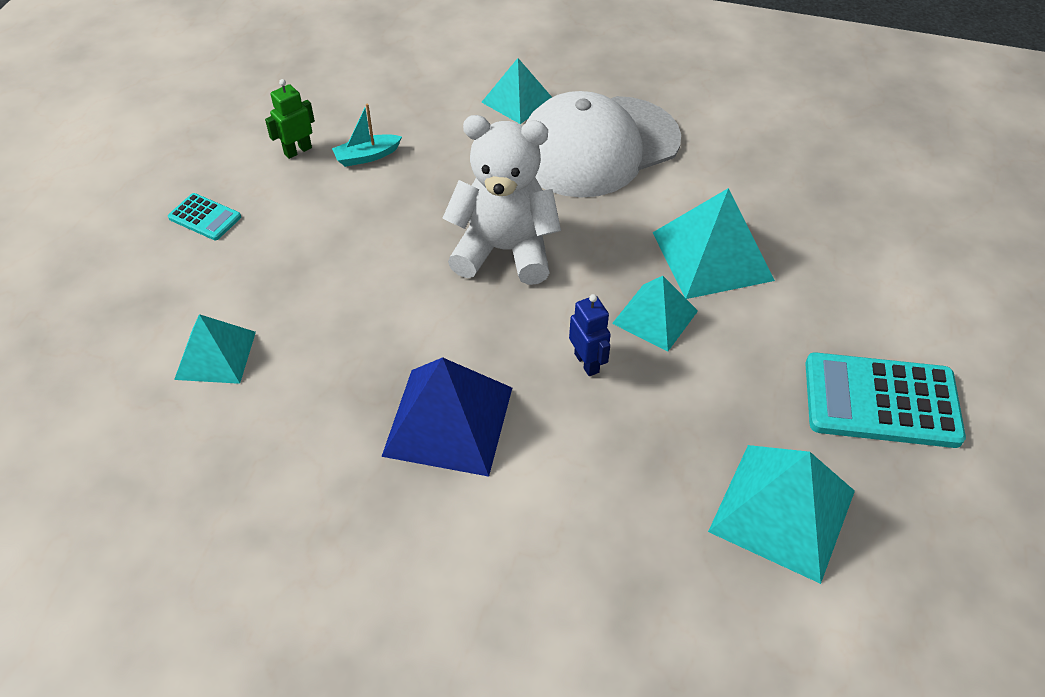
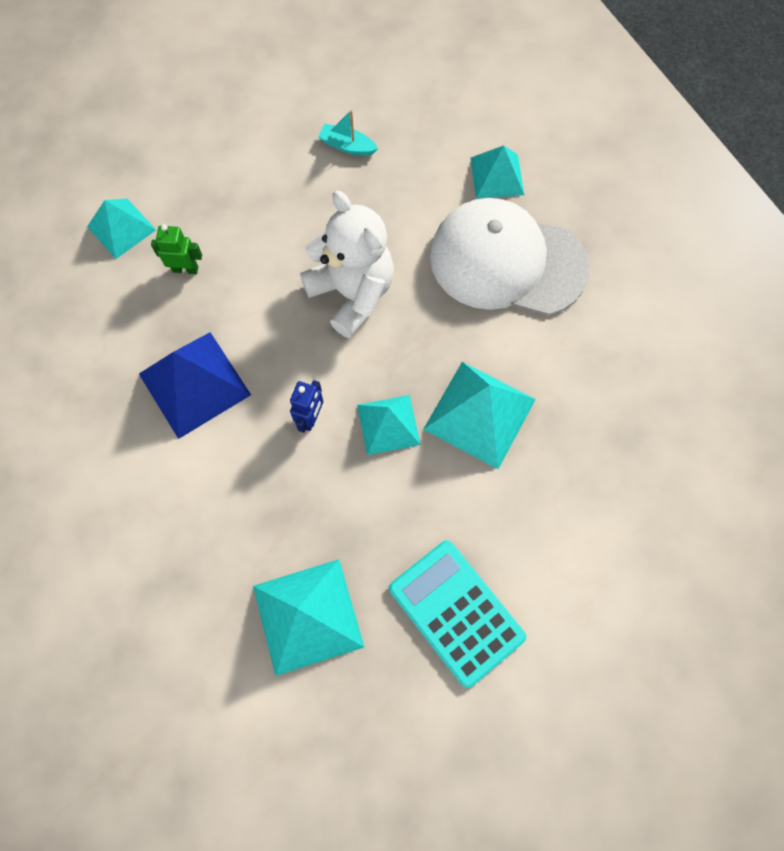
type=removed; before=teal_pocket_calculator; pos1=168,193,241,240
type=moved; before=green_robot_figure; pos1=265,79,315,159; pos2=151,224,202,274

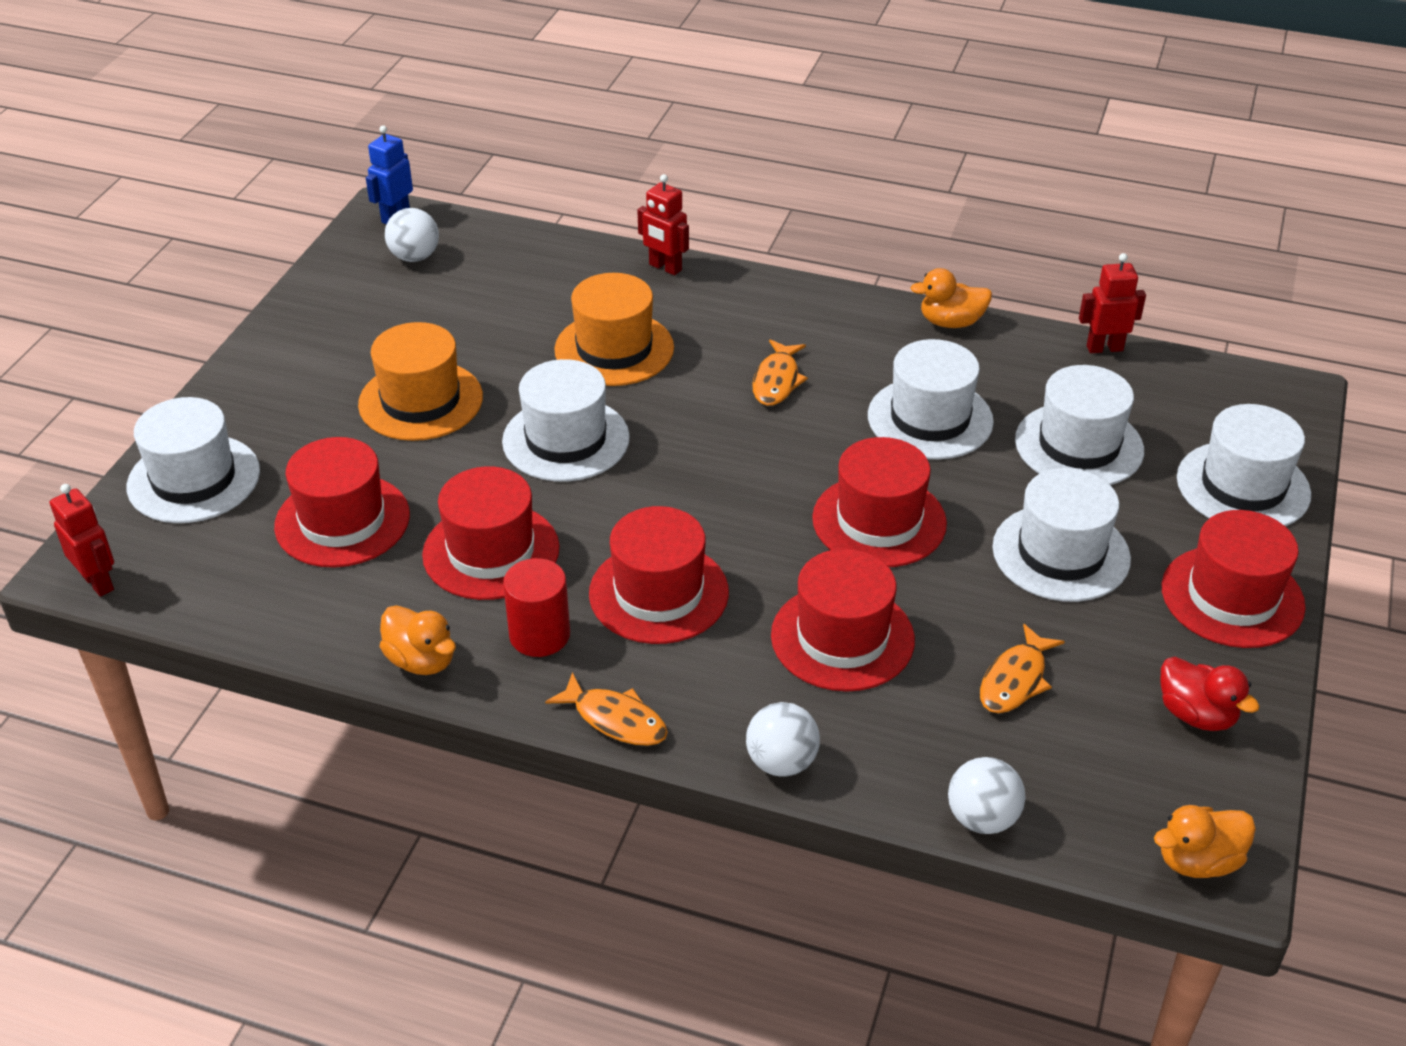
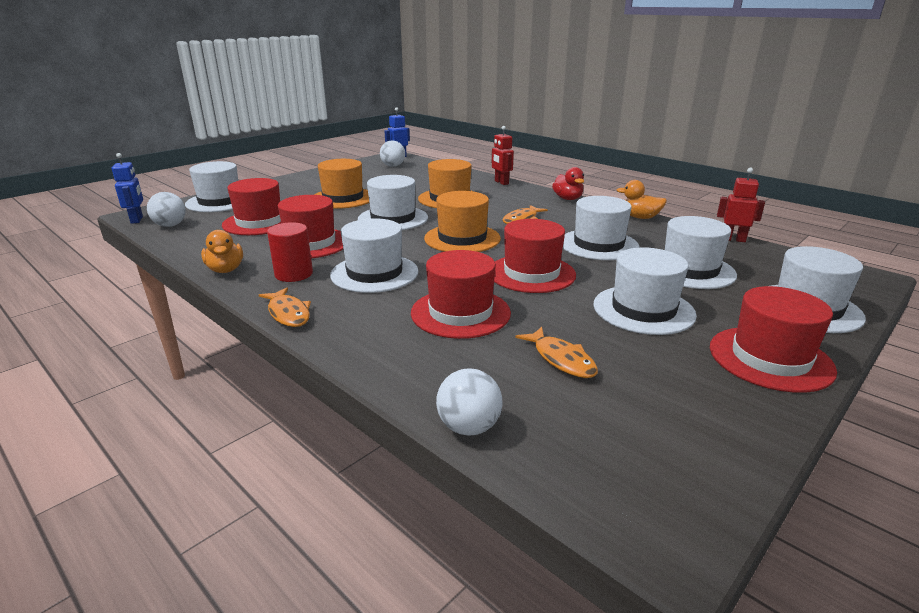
type=recoloured; before=scarlet_robot_figure; after=blue_robot_figure; pos1=50,484,114,597; pos2=112,153,143,224
type=recoloured; before=scarlet_top_hat; after=pure_white_top_hat; pos1=589,506,729,644; pos2=330,218,418,293
type=moved; before=pure_white_sphere; pos1=746,702,820,777; pos2=147,192,186,227
type=turned; before=orange-coloured_fish; pos1=980,624,1065,713; pos2=515,327,598,378; turn=-90
type=removed; before=orange-coloured_rubber_duck; pos1=1154,805,1256,878
type=moved; before=scarlet_rubber_duck; pos1=1161,657,1260,731; pos2=552,167,584,200
type=added; after=orange-coloured_top_hat; pos2=424,191,501,252

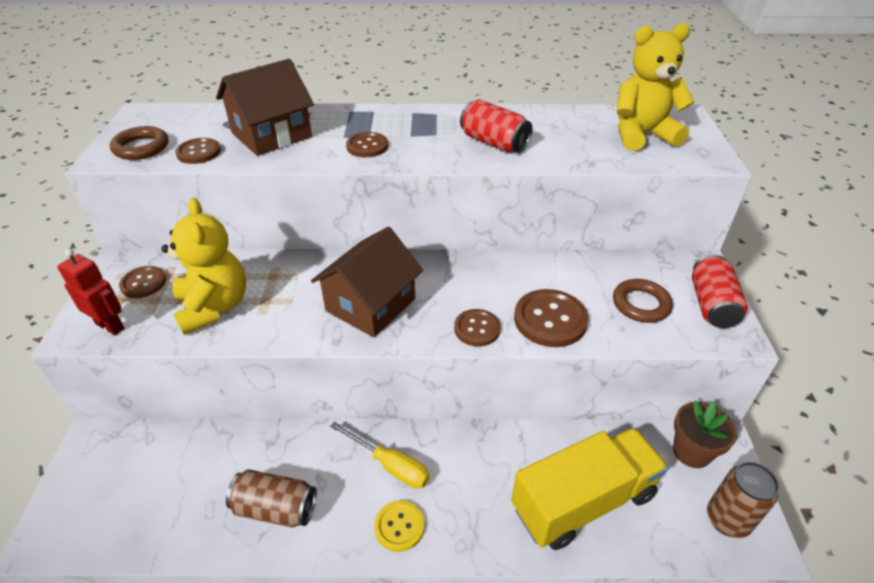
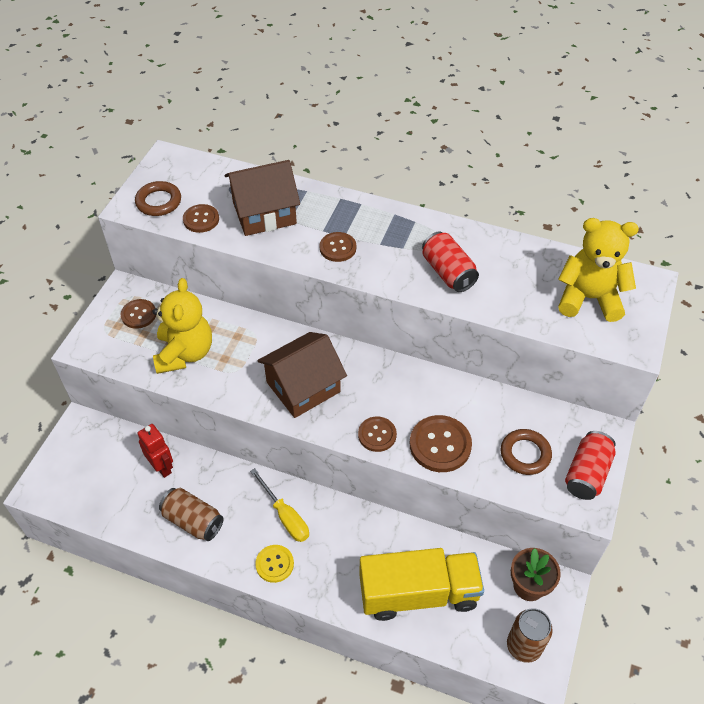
type=moved; before=scarlet_robot_figure; pos1=57,249,125,335; pos2=138,424,173,478

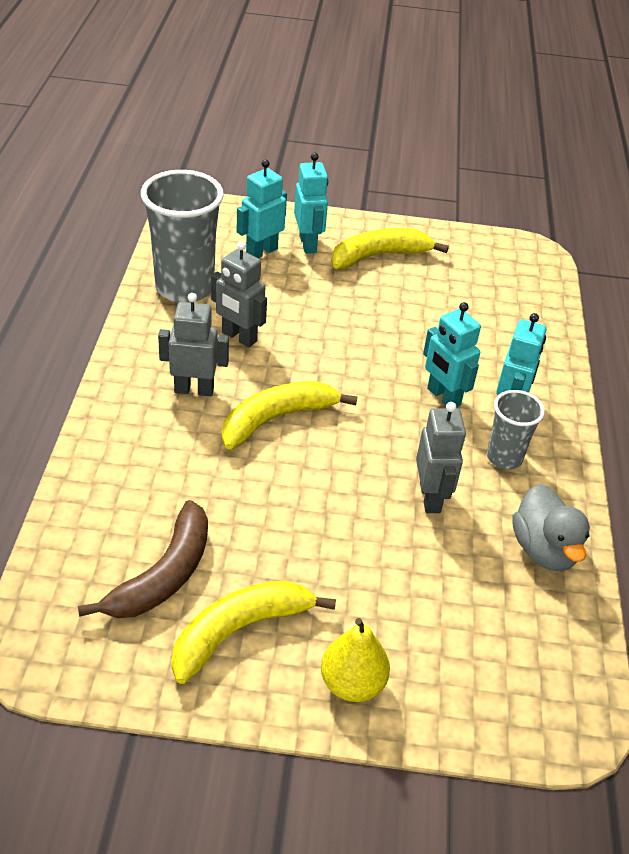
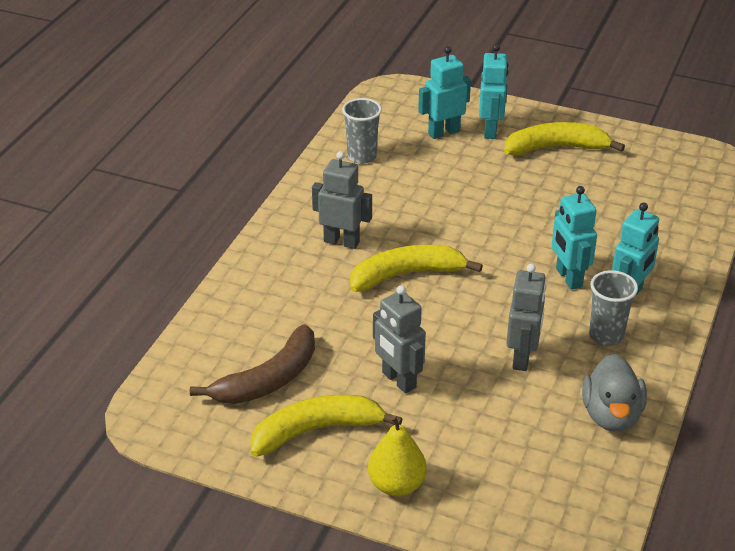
type=resized; before=grey_beaker; pos1=141,170,224,303; pos2=342,98,382,164; scale=0.55
type=moved; before=grey_robot_figure; pos1=211,241,267,347; pos2=373,285,426,393

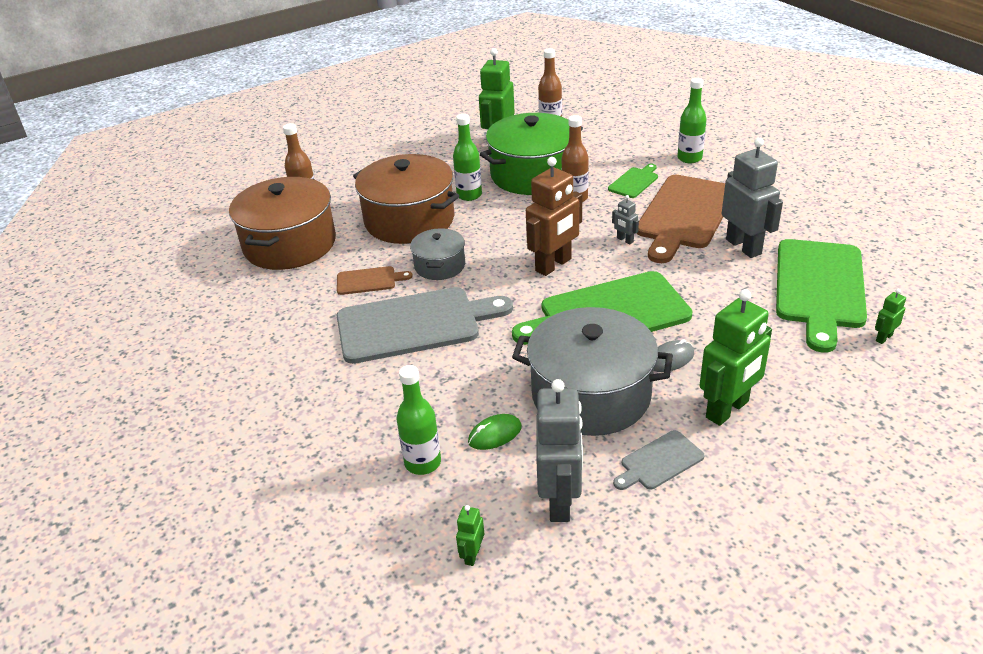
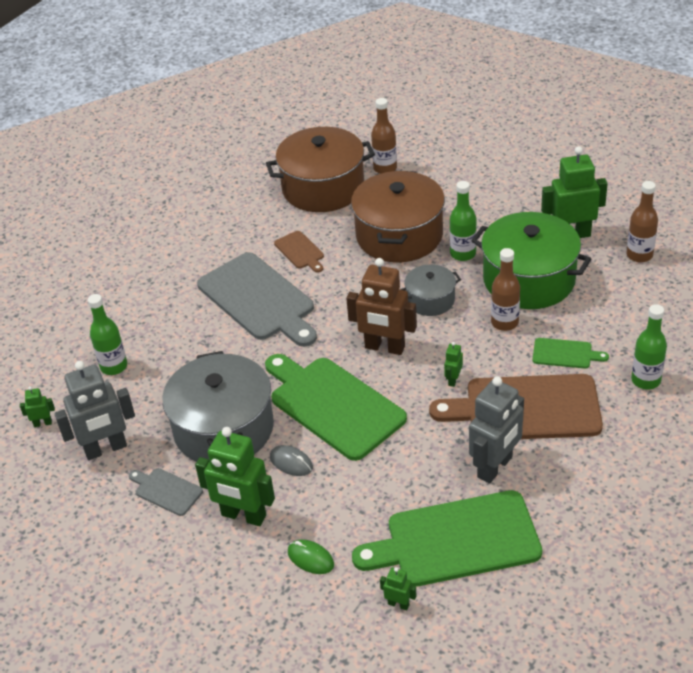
type=moved; before=grey_pot; pos1=410,228,465,280; pos2=400,264,461,316
type=moved; before=green_mouse; pos1=468,414,522,450; pos2=288,539,334,574
type=recoloured; before=grey_robot_figure; after=green_robot_figure; pos1=612,195,639,244; pos2=444,342,463,387

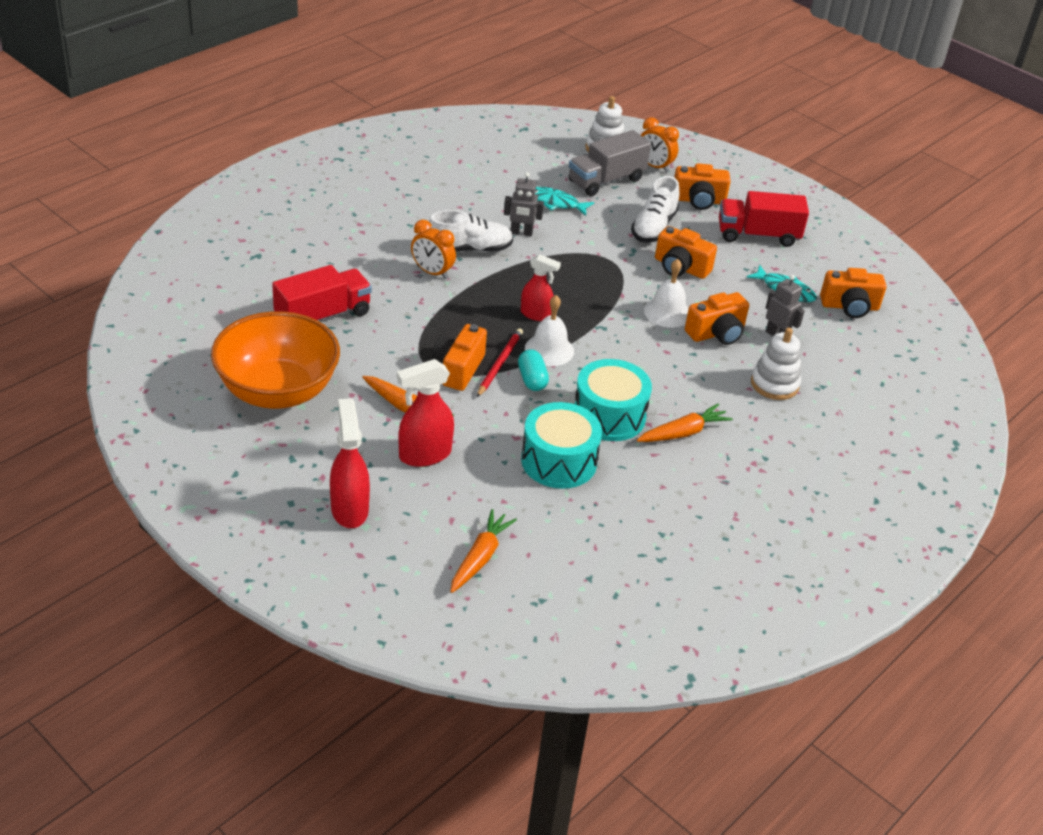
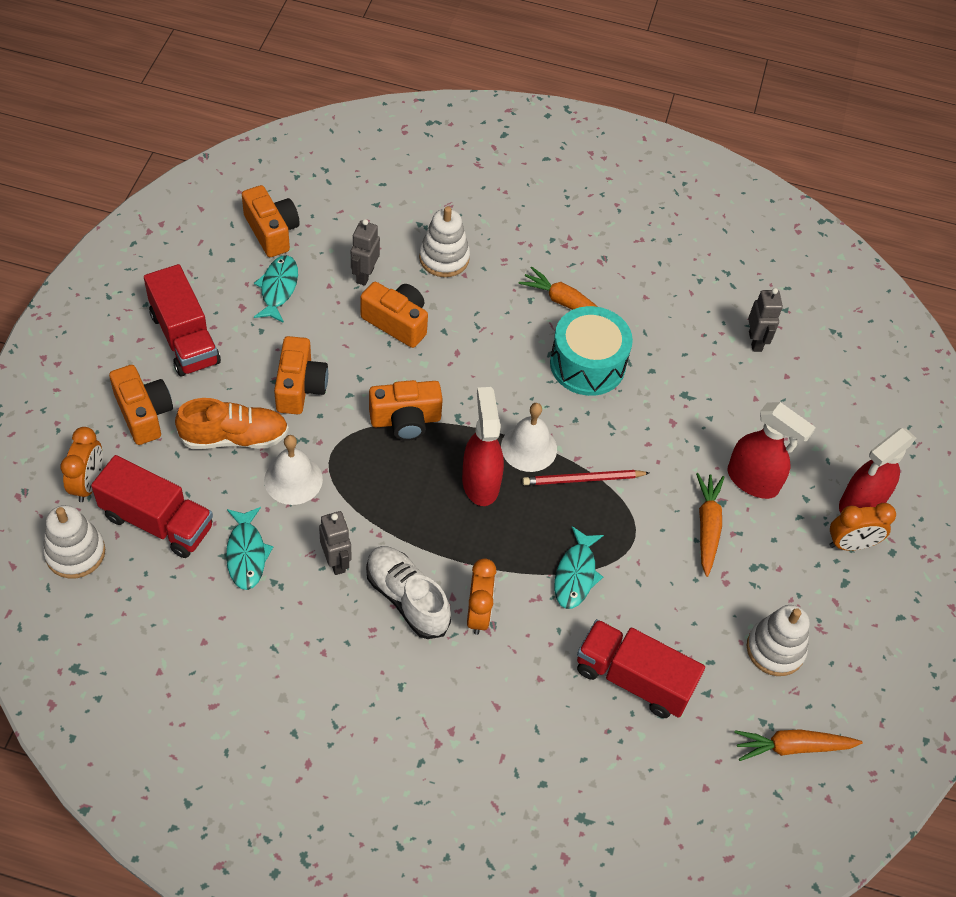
type=replaced; before=orange-coloured_serving_bowl; after=pure_white_stacking_toy; pos1=211,311,340,409; pos2=747,605,809,676
type=moved; before=orange-coloured_compact_camera; pos1=432,324,487,391; pos2=369,380,443,441
type=moved; before=orange-coloured_carrot; pos1=450,509,517,593; pos2=734,729,863,761
type=removed; before=teal_pill_shape; pos1=518,349,549,391
type=resized; before=scarlet_sprayer; pos1=521,254,561,321; pos2=462,387,504,506; scale=1.51
type=removed; before=teal_snare_drum; pos1=521,402,602,489
type=recoloured; before=grey_lorry; after=scarlet_lorry; pos1=569,130,651,196; pos2=91,455,213,558
type=recoloured; before=pure_white_sneaker; after=orange-coloured_sneaker; pos1=631,176,679,243; pos2=175,398,289,449
type=moved; before=pure_white_school_bell; pos1=644,259,689,328; pos2=264,435,323,505
type=added; after=teal_fish; pos2=554,526,604,609
type=added; after=grey_robot_figure; pos2=748,288,783,352
type=added; after=orange-coloured_bedside_clock; pos2=829,503,896,551

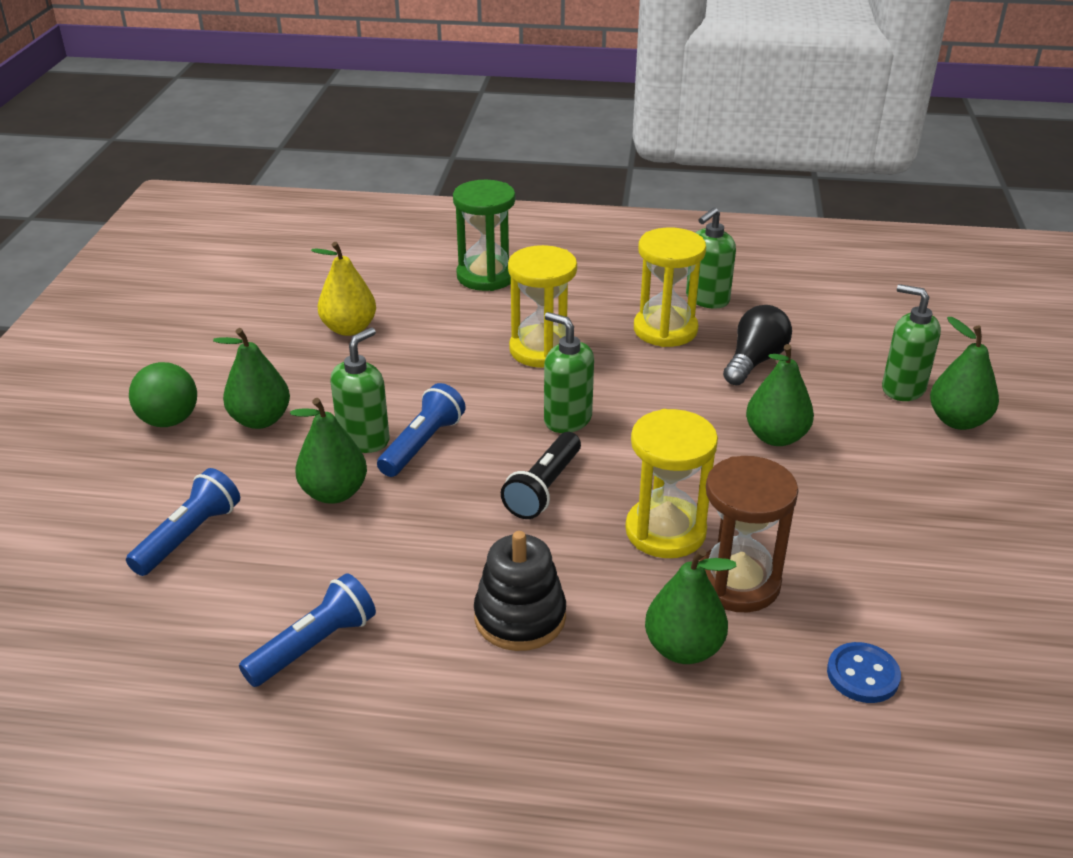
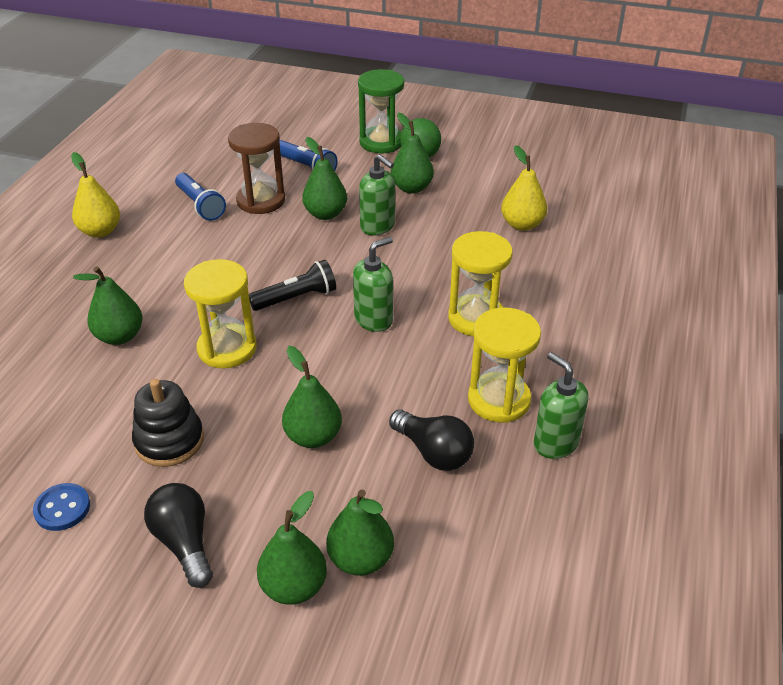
type=removed; before=blue_pocket_torch; pos1=377,383,465,477
type=moved; before=green_hourglass; pos1=453,180,515,291; pos2=358,69,404,153
type=moved; before=jet-black_stacking_toy; pos1=474,531,566,651; pos2=132,379,204,467
type=turned; before=jet-black_pocket_torch; pos1=501,432,581,519; pos2=249,260,336,311; turn=120
type=moved; before=dark_brown_hourglass; pos1=698,456,799,612; pos2=228,123,285,214
type=moved; before=blue_sewing_button; pos1=827,642,901,703; pos2=33,483,90,531
type=replaced; before=green_soap_dispenser; after=green_toy_pear; pos1=882,284,941,401; pos2=326,489,394,576
type=added; after=yellow_toy_pear; pos2=71,152,120,238
type=added; after=jet-black_light_bulb; pos2=144,483,213,588

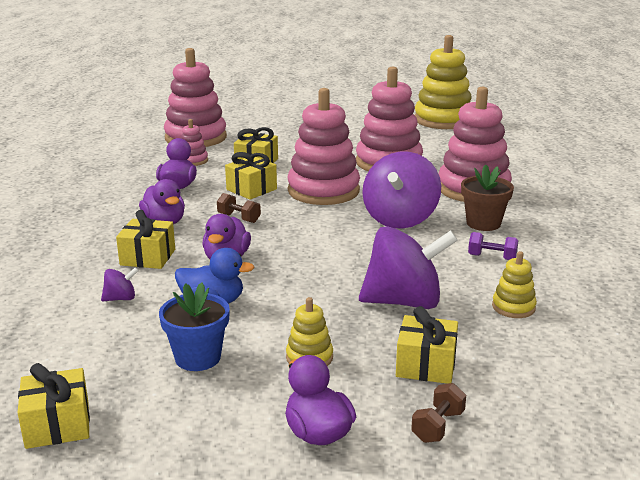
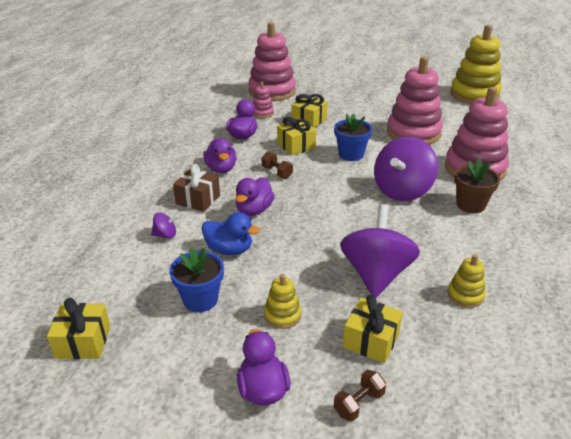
type=recoloured; before=yellow_gift; after=dark_brown_gift; pos1=116,210,175,269; pos2=173,164,220,212
type=replaced; before=pink_stacking_toy; after=blue_flower_pot; pos1=288,88,360,205; pos2=334,113,373,161
type=turned; before=violet_toy_top; pos1=359,226,458,309; pos2=340,204,420,298; turn=-90
type=removed; before=violet_hand_weight; pos1=468,232,518,260

